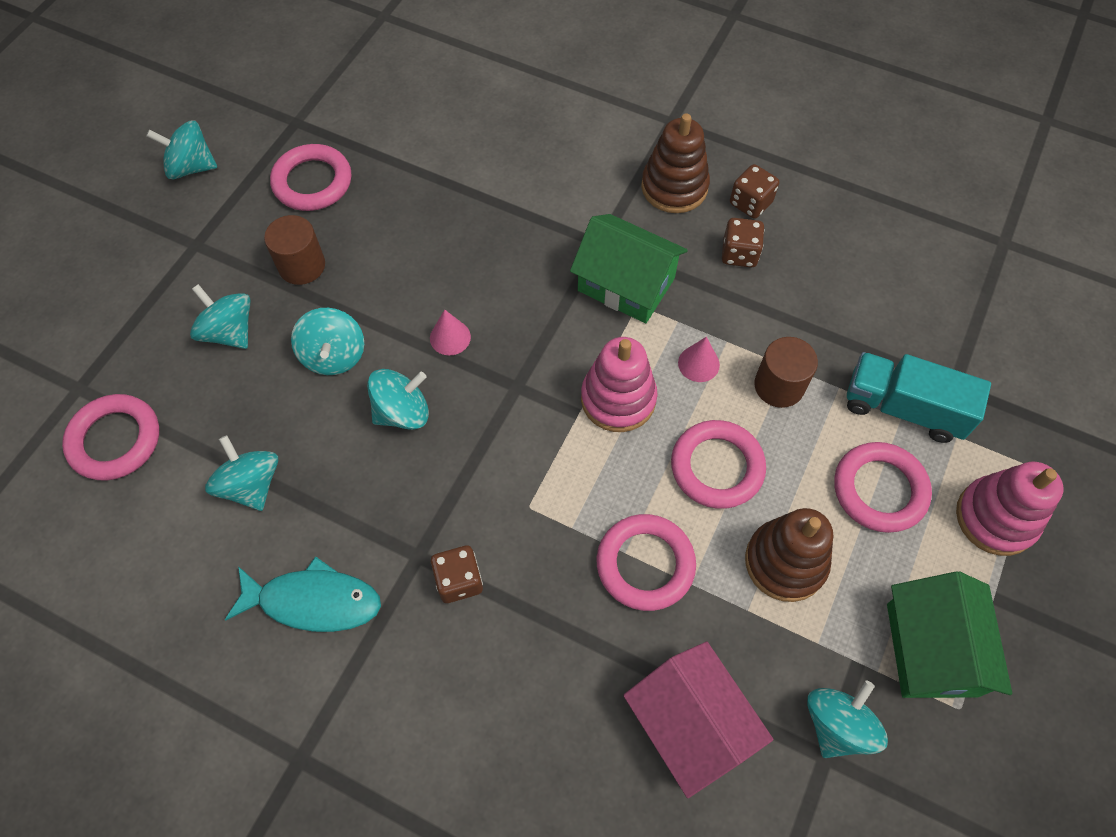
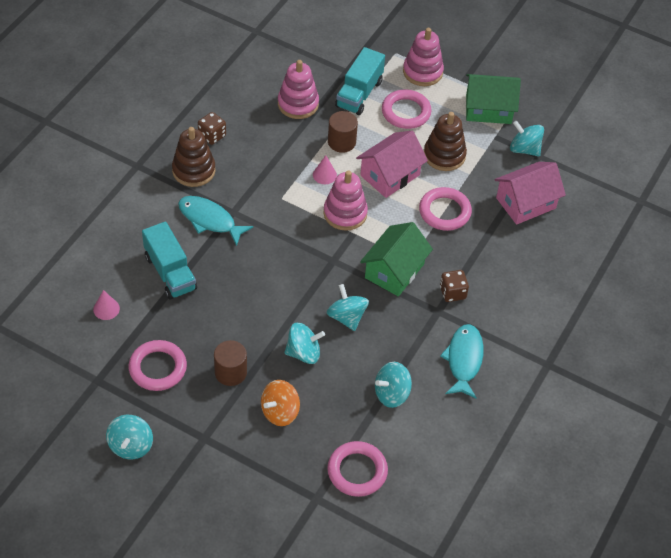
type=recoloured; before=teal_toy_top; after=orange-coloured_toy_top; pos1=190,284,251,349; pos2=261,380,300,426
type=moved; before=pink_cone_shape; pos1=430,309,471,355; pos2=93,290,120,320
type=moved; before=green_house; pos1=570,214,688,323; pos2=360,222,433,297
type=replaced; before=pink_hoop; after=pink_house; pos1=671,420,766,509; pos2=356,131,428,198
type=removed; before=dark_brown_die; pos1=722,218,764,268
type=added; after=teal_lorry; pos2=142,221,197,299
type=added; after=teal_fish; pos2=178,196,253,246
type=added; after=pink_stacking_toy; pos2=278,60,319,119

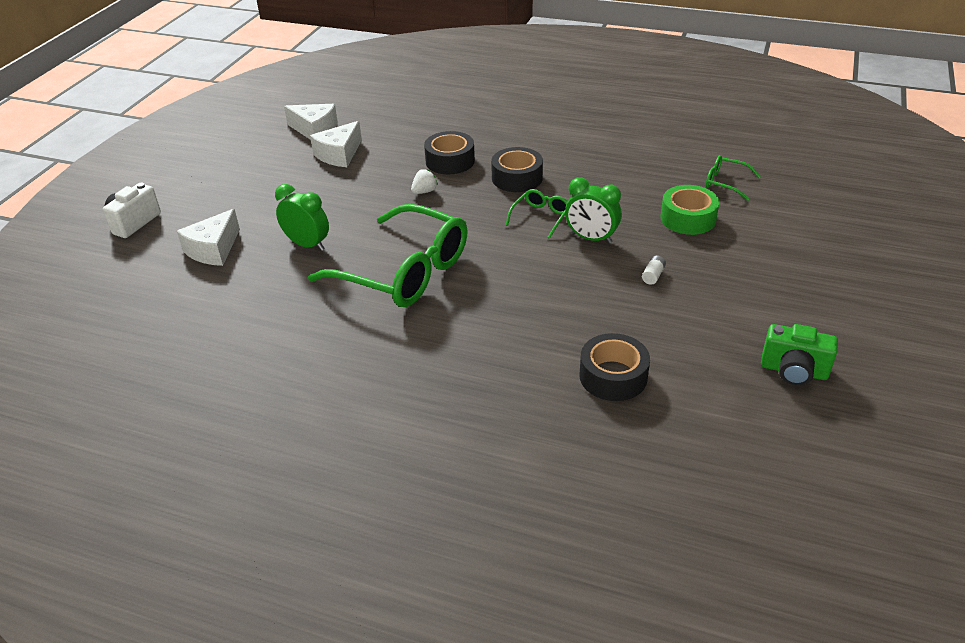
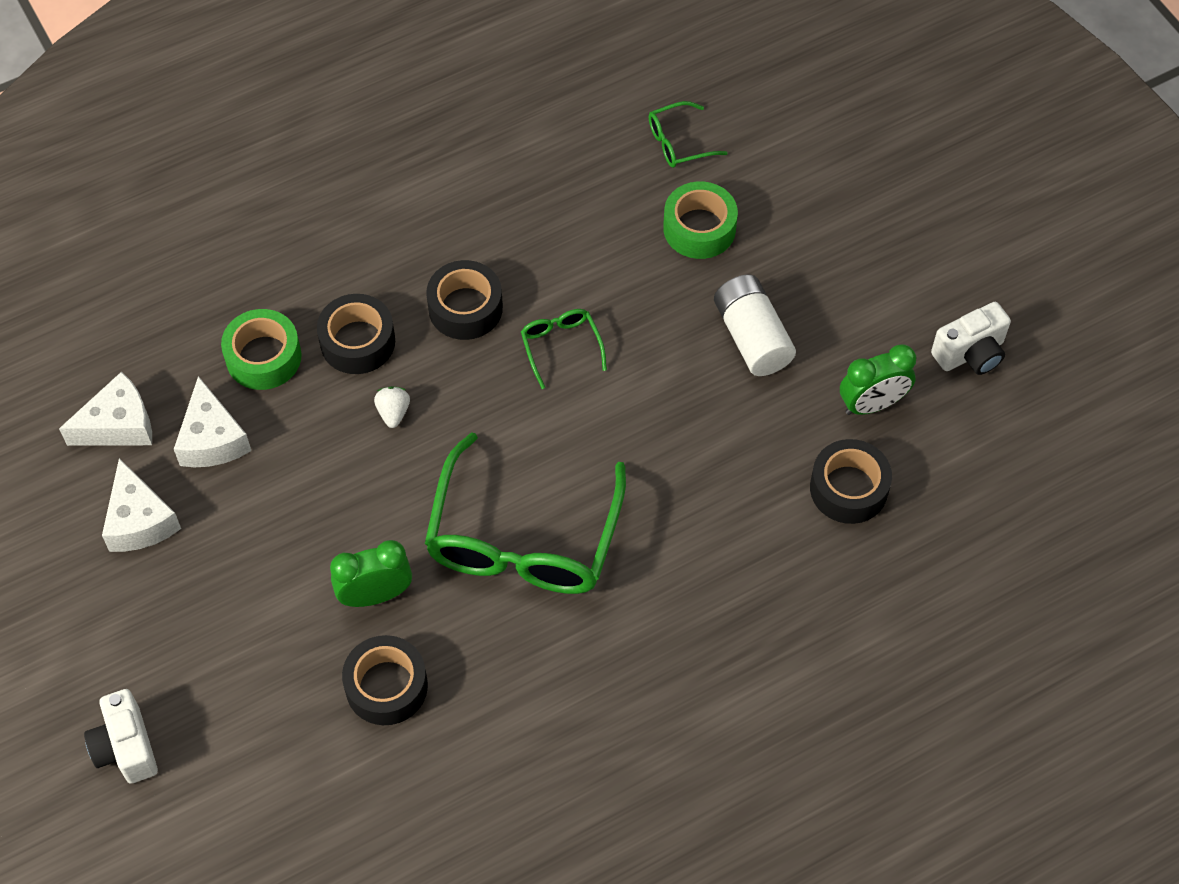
type=moved; before=pure_white_cheese_wedge; pos1=177,209,240,266; pos2=102,458,181,552
type=turned; before=green_eyeglasses; pos1=308,204,468,307; pos2=425,432,626,594; turn=120
type=moved; before=green_bedside_clock; pos1=565,177,622,244; pos2=840,344,916,415
type=resized; before=pure_white_AA_battery; pos1=642,256,666,285; pos2=714,275,796,376; scale=2.48
type=recoloured; before=green_compact_camera; after=pure_white_compact_camera; pos1=761,324,838,386; pos2=931,302,1011,375
type=added; after=green_roll_of_tape; pos2=221,309,302,390
type=added; after=jet-black_roll_of_tape; pos2=342,635,428,725

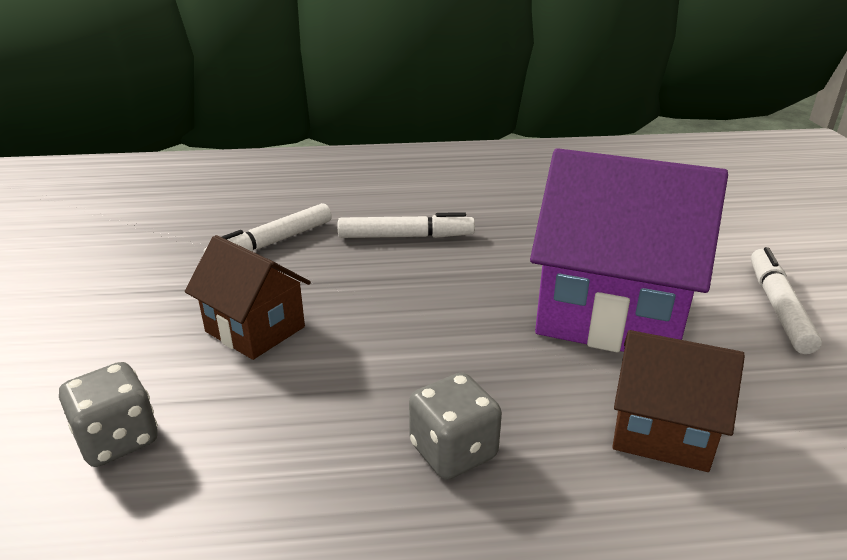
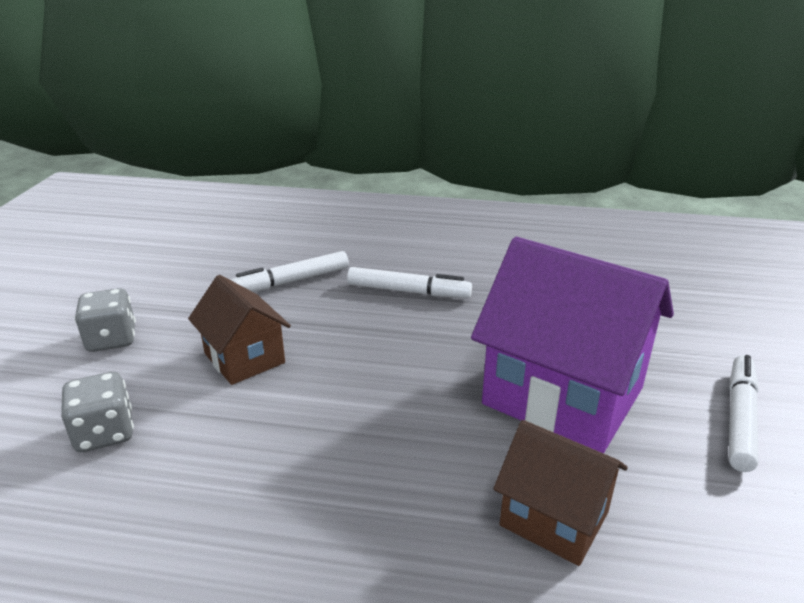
type=moved; before=grey_die; pos1=409,373,502,480; pos2=75,288,136,352

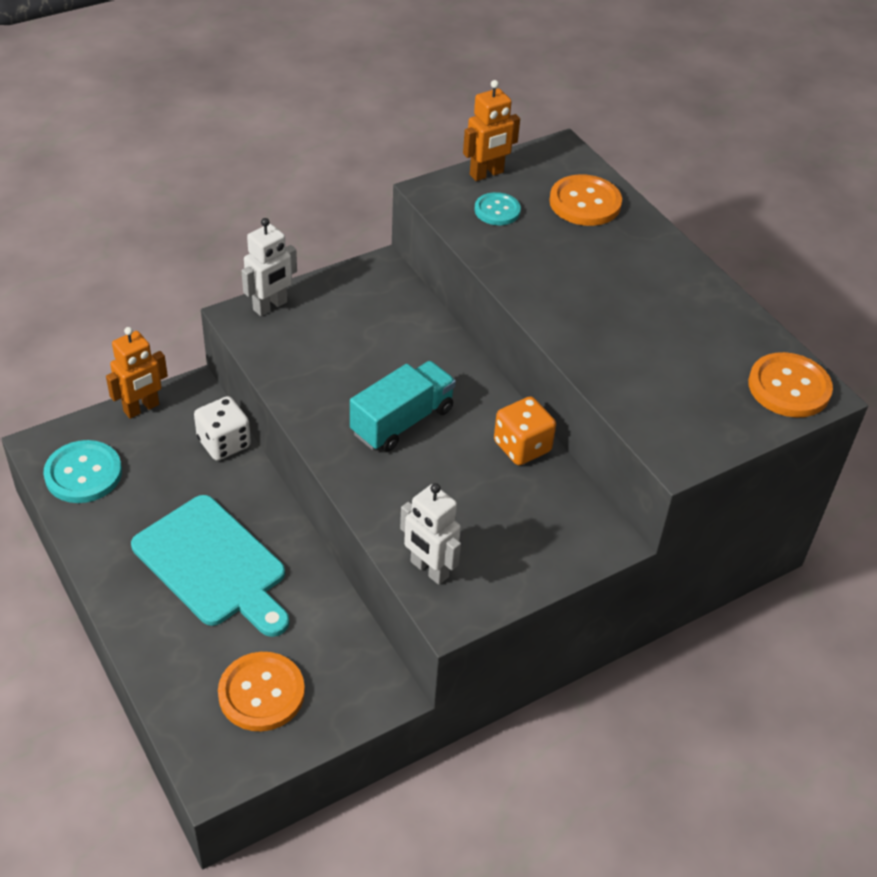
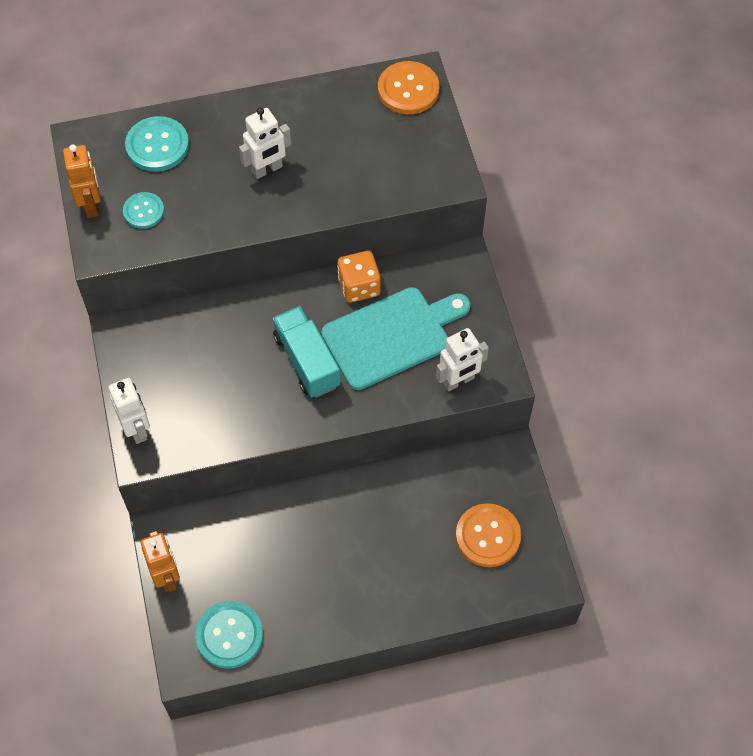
type=moved; before=teal_chopping_board; pos1=131,495,289,637; pos2=321,287,471,390
type=removed; before=pure_white_die; pos1=194,396,251,461
type=recoloured; before=orange-coloured_sewing_button; after=teal_sewing_button; pos1=549,174,622,226; pos2=125,116,189,172
type=added; after=pure_white_robot_figure; pos2=239,107,291,179

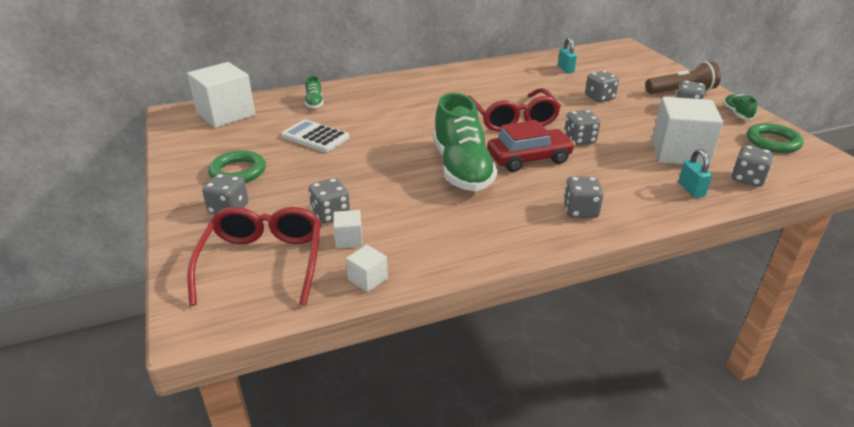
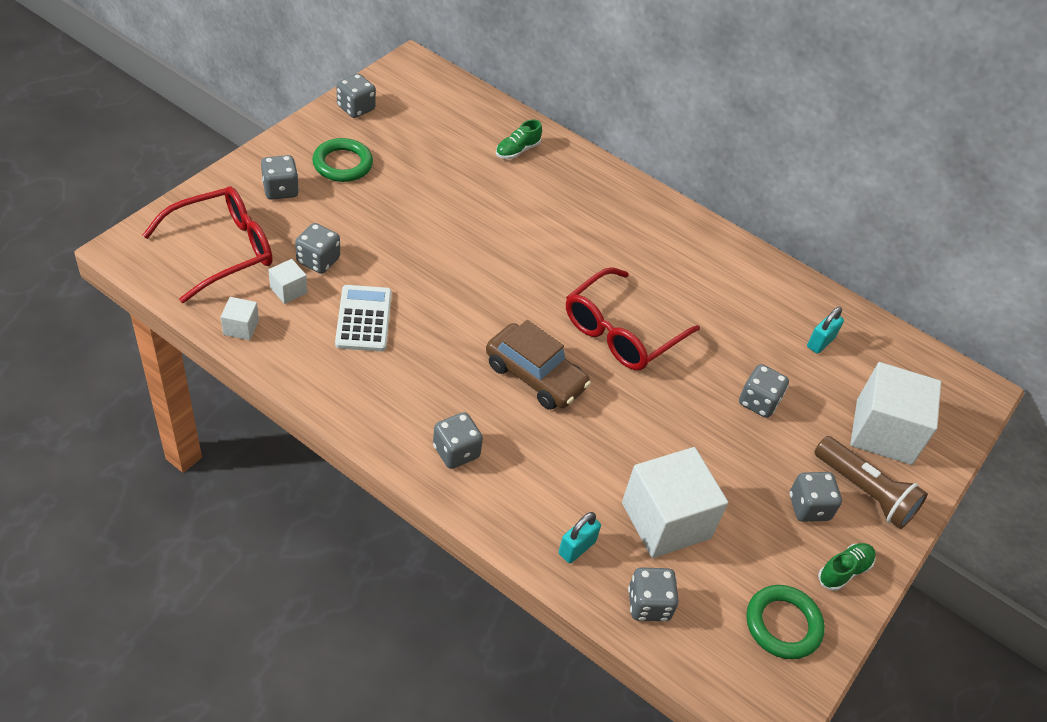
type=moved; before=pure_white_solid_cube; pos1=187,62,255,128; pos2=850,362,941,465
type=moved; before=pure_white_pocket_calculator; pos1=281,119,350,153; pos2=335,285,392,351
type=removed; before=green_sneaker; pos1=433,93,497,191
type=recoloured; before=scarlet_toy_car; after=dark_brown_toy_car; pos1=487,120,575,172; pos2=486,320,591,410
type=moved; before=grey_die; pos1=564,110,600,145; pos2=337,74,376,118

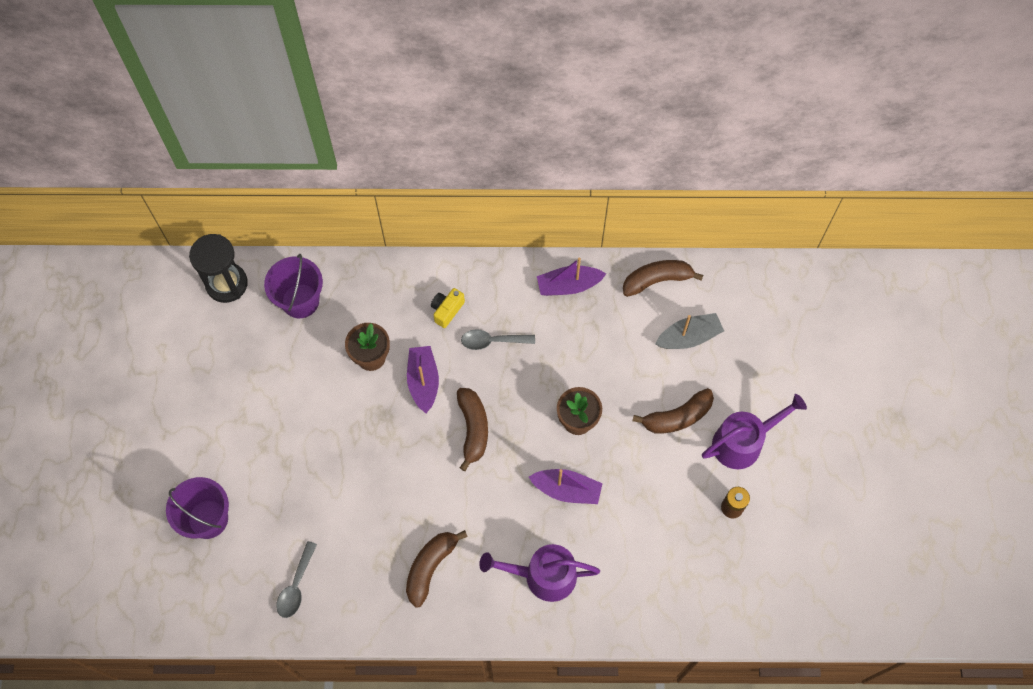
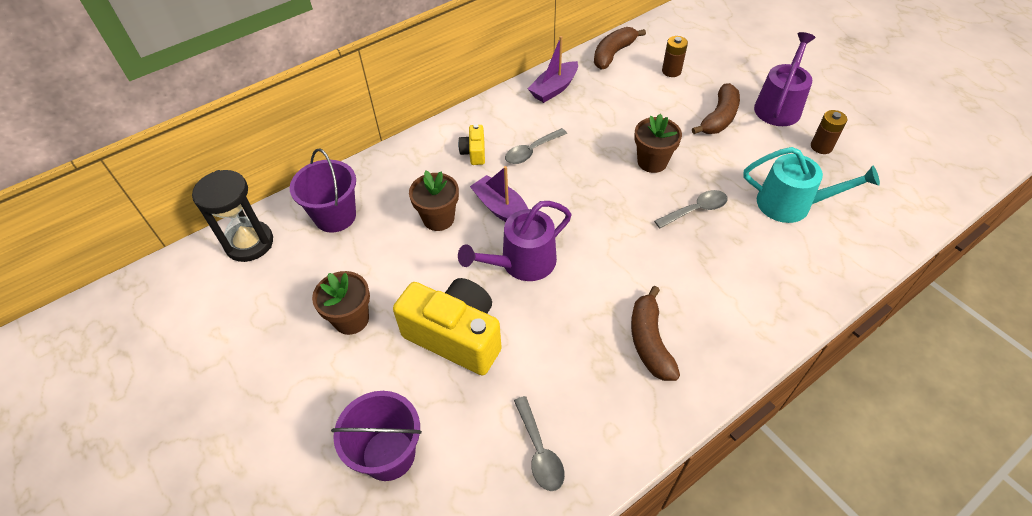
type=removed; before=dark_brown_banana_fruit; pos1=457,388,488,471
type=moved; before=violet_watering_pot; pos1=479,544,600,602; pos2=458,201,571,281
type=replaced; before=violet_boat; after=grey_teaspoon; pos1=529,469,603,504; pos2=654,190,728,228
type=replaced; before=grey_boat; after=dark_brown_AA_battery; pos1=656,313,724,349; pos2=662,36,688,77
type=added; after=dark_brown_flower_pot; pos2=312,271,370,335
type=added; after=yellow_compact_camera; pos2=393,278,502,376
type=added; after=teal_watering_pot; pos2=743,147,880,223

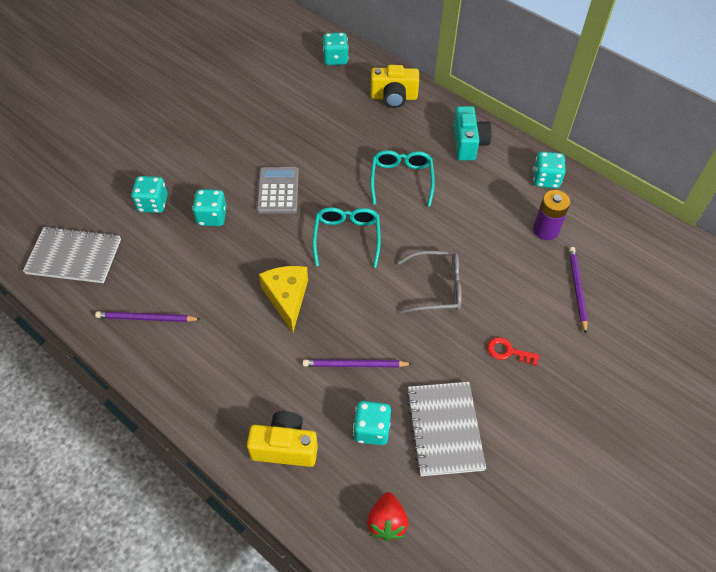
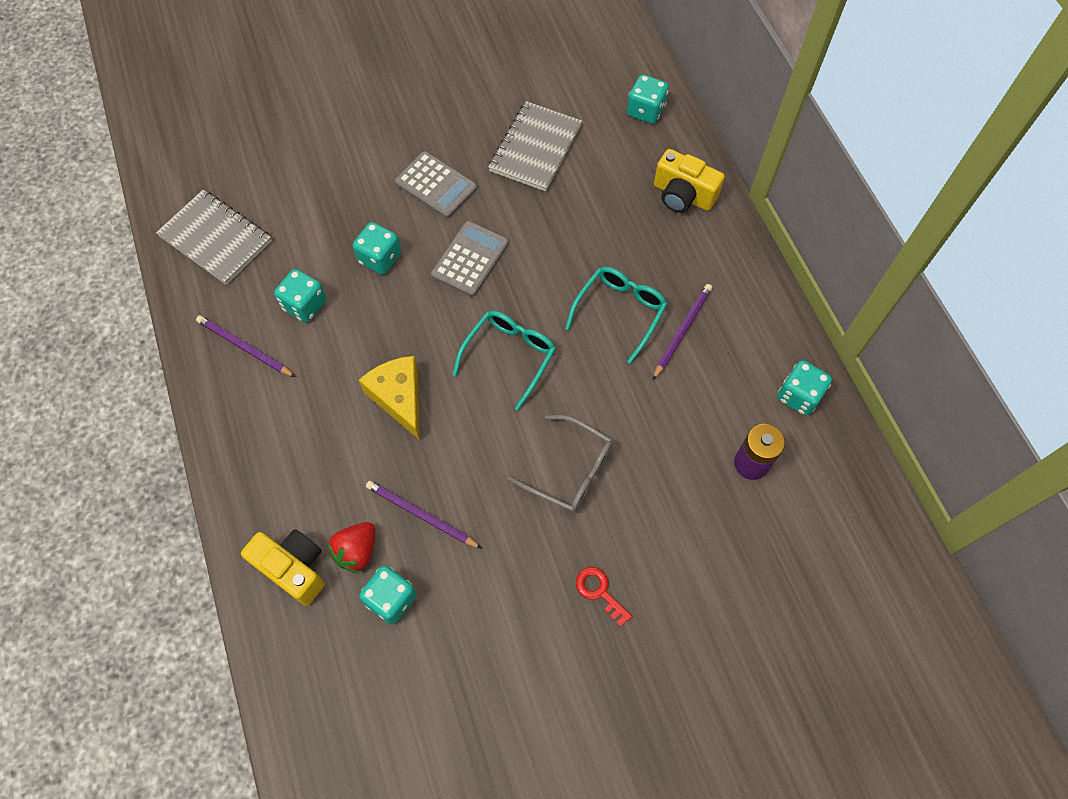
type=moved; before=teal_die; pos1=131,176,168,213; pos2=274,269,326,322
type=turned; before=yellow_cheese_wedge; pos1=259,266,308,333; pos2=359,356,420,440; turn=-45
type=moved; before=scarlet_toy_strawberry; pos1=367,492,408,542; pos2=327,522,375,573
type=moved; before=grey_notepad; pos1=406,382,486,476; pos2=488,101,582,191
type=removed; before=teal_compact_camera; pos1=453,106,492,161
type=moved; before=violet_lead_pencil; pos1=569,247,588,333; pos2=653,284,712,380
type=added; after=grey_pocket_calculator; pos2=395,151,477,218

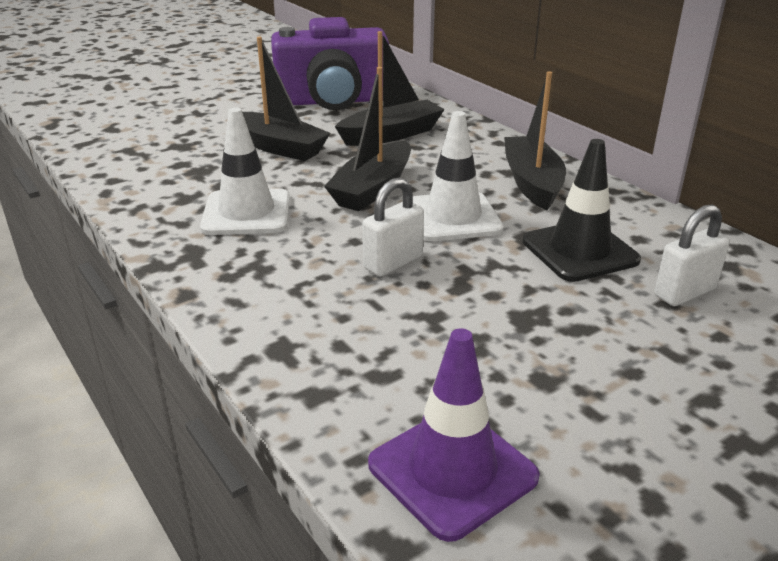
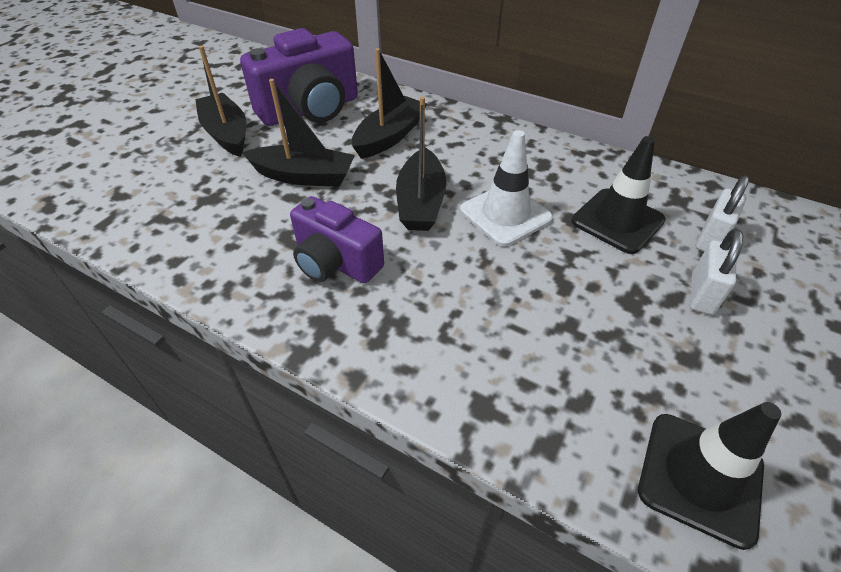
type=replaced; before=pure_white_road_cone; after=violet_compact_camera; pos1=200,107,290,235; pos2=290,196,384,283
type=moved; before=pure_white_padlock; pos1=363,178,424,277; pos2=690,229,743,315
type=recoloured; before=violet_road_cone; after=jet-black_road_cone; pos1=368,328,540,542; pos2=638,402,781,550
type=moved; before=jet-black_boat; pos1=504,71,566,210; pos2=195,46,247,157

